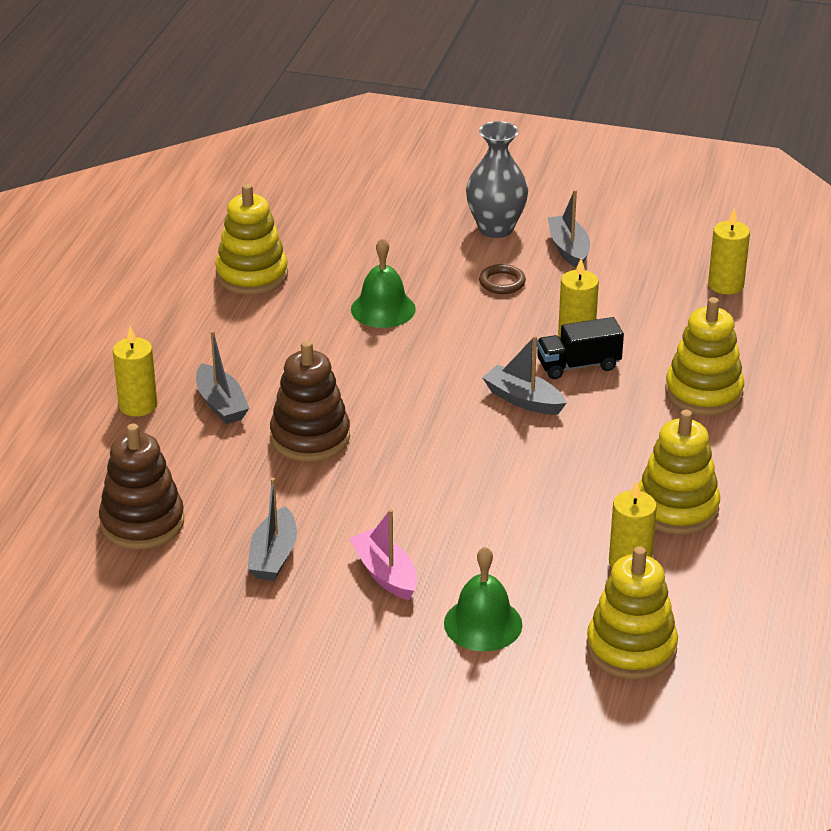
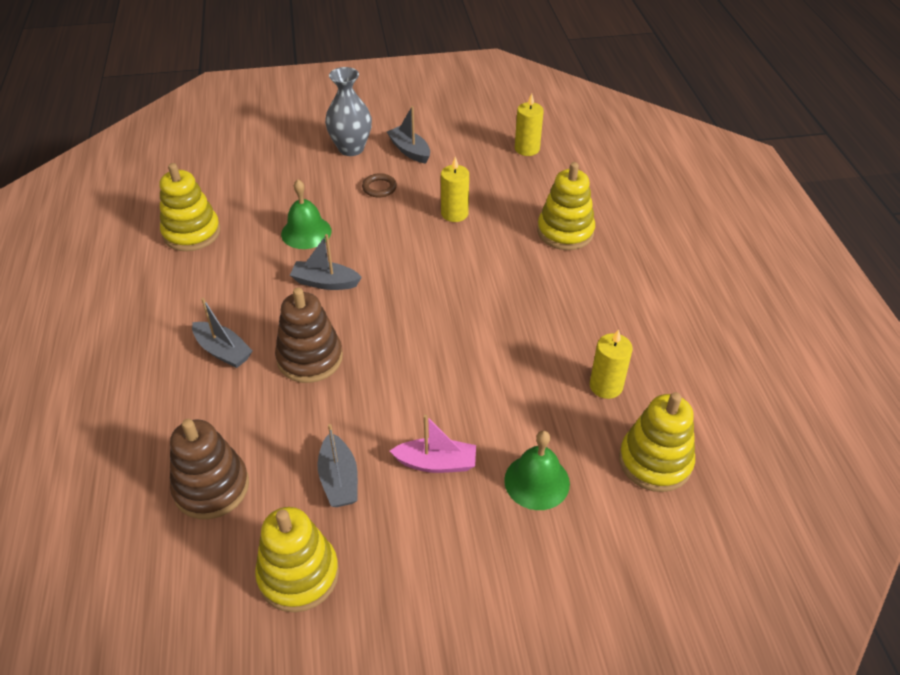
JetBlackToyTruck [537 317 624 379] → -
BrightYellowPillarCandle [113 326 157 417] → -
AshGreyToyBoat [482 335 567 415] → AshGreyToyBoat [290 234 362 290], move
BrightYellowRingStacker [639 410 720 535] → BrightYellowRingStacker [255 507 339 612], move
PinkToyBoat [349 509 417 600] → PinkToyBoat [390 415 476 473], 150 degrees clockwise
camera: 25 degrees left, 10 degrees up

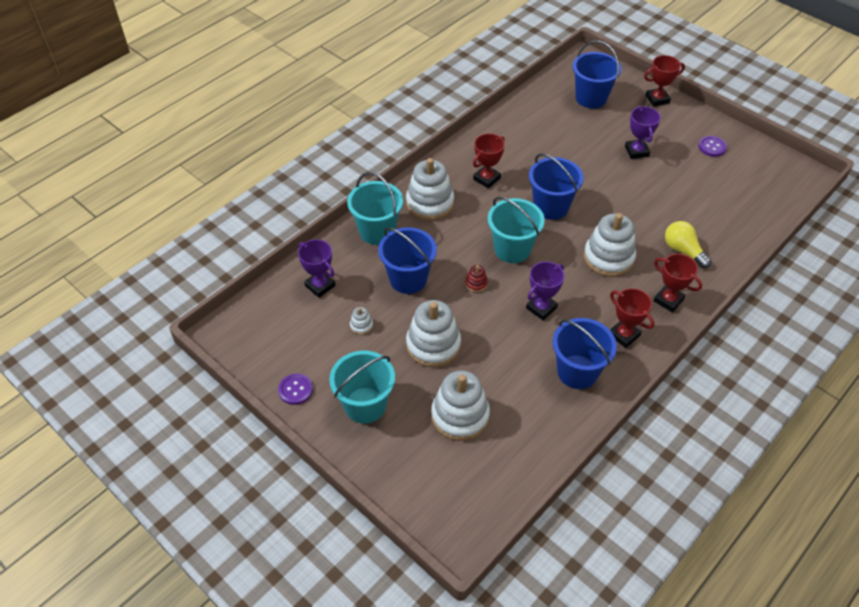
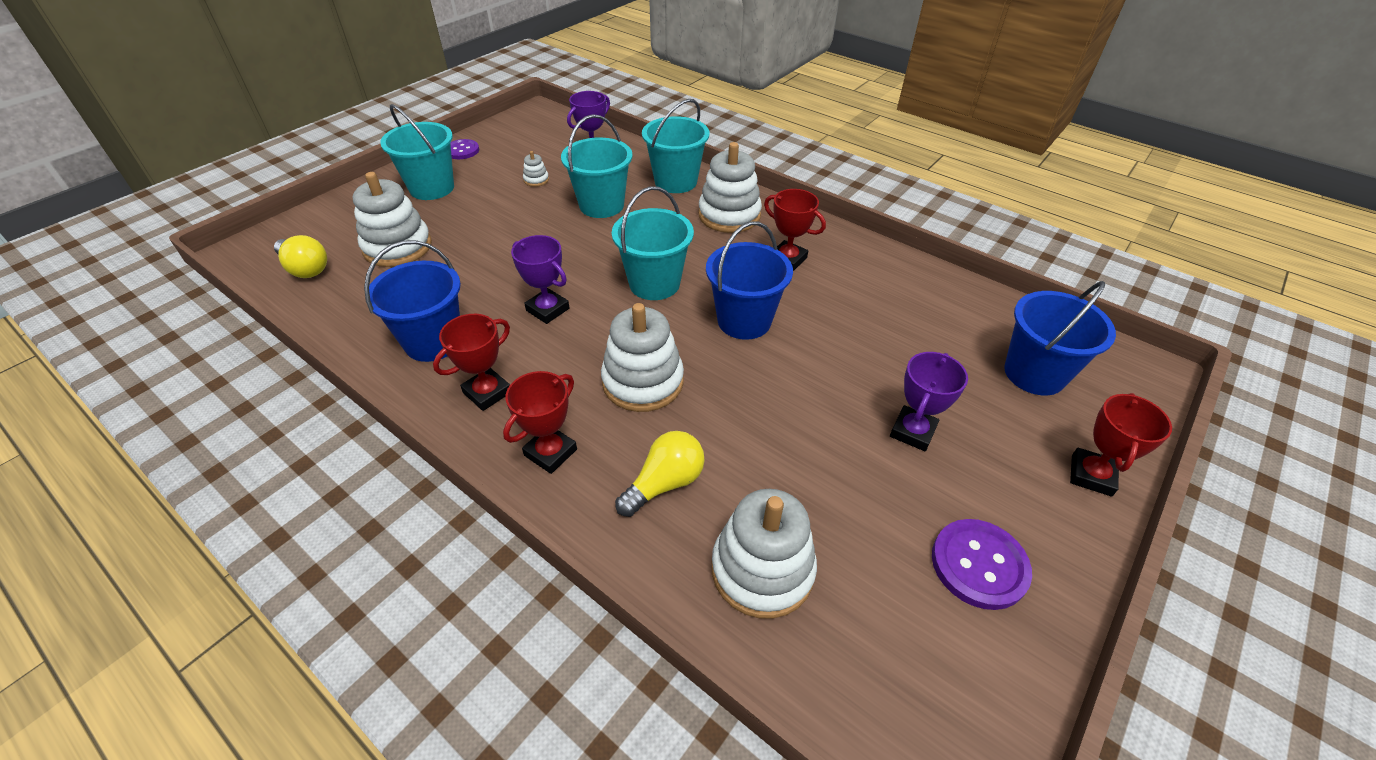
CrimsonTrophy [644 55 685 107] → CrimsonTrophy [1070 393 1172 497], 45 degrees clockwise
PurpleTrophy [625 106 661 159] → PurpleTrophy [890 352 968 451], 45 degrees counterclockwise
PurpleShirtButton [698 136 727 157] → PurpleShirtButton [932 519 1032 610], x1.51
CobaltSandBucket [378 227 437 294] → TurquoiseSandBucket [561 114 632 218]
CrimsonRingStacker [465 265 488 292] → -
WhiteRingStacker [406 300 461 367] → WhiteRingStacker [712 489 817 619], move
- → BrightYellowBulb [274 235 327 278]
camera: 85 degrees right, 5 degrees down

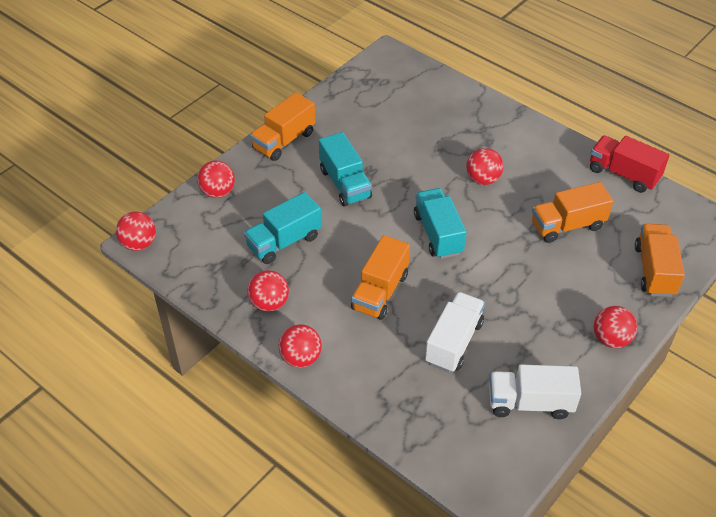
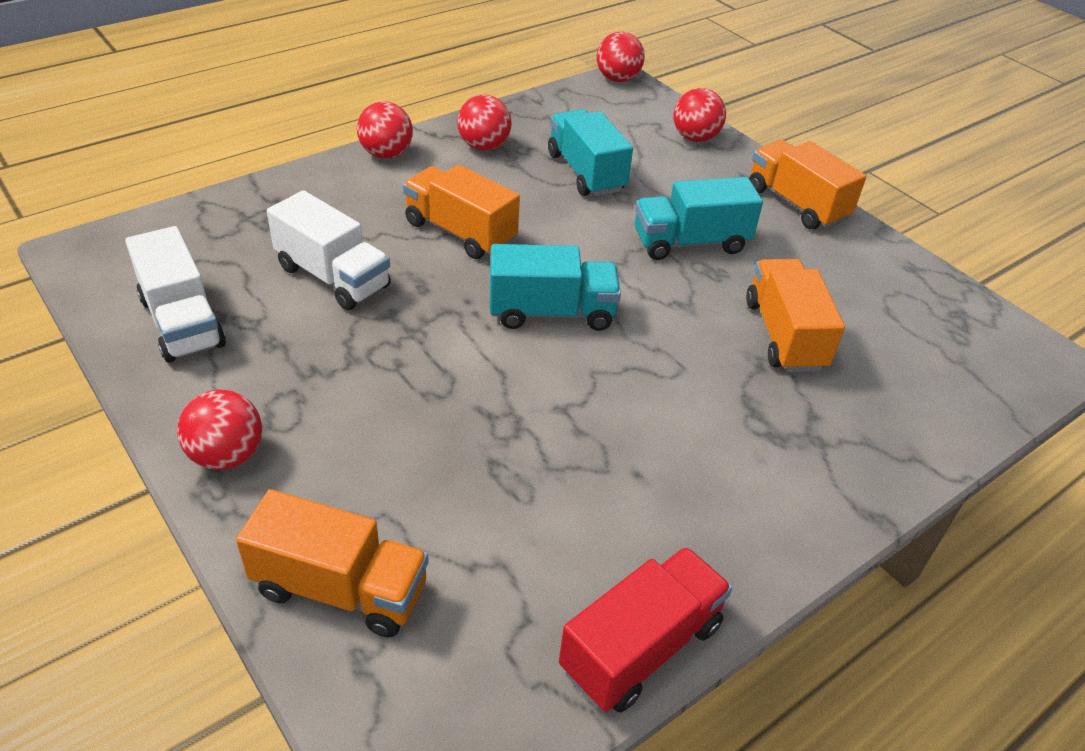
CrimsonPlayBall [466 148 503 185] → -
OrangeToyTruck [532 182 613 243] → OrangeToyTruck [746 259 845 372], move
WhiteToyTruck [489 364 581 419] → WhiteToyTruck [125 226 226 363], 135 degrees clockwise
camera: 100 degrees right, 5 degrees down

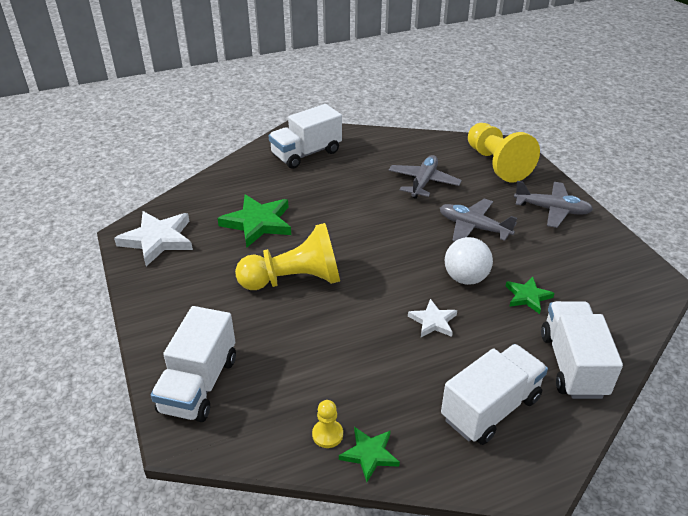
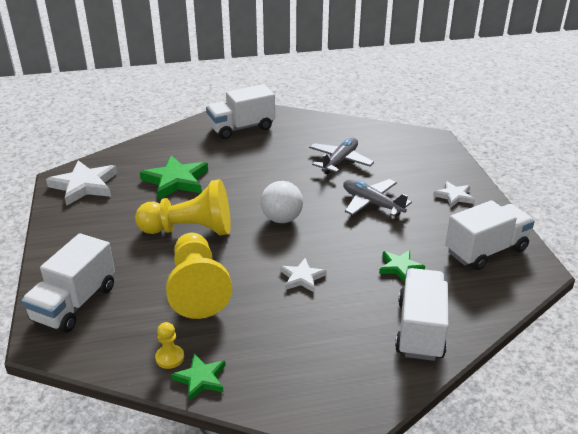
BrightYellowGamePawn [468 123 540 182] → BrightYellowGamePawn [166 233 232 319], move
AshGreyToyPlane [514 181 593 228] → WhiteFivePointedStar [433 181 475 207]
WhitePlayBall [445 237 493 285] → WhitePlayBall [261 181 303 223], move
WhiteToyTruck [441 344 548 445] → WhiteToyTruck [445 200 535 270], move
camera: 10 degrees right, 5 degrees down

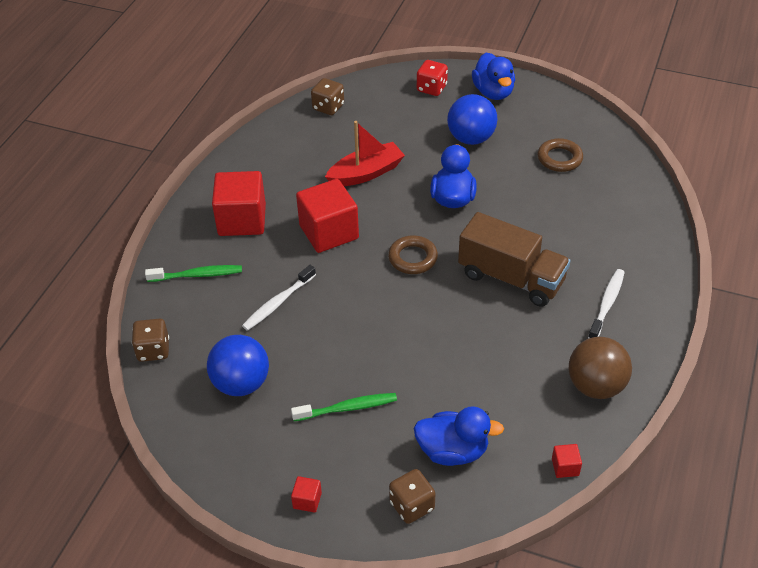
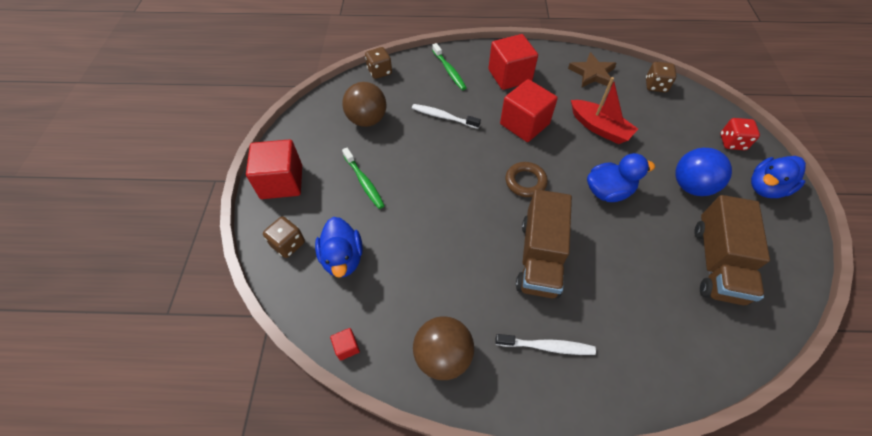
DarkBrownRing [538 138 583 172] → DarkBrownToyTruck [694 195 770 305]
CobaltPlayBall [207 335 269 396] → DarkBrownPlayBall [343 82 386 127]
CrimsonBlock [291 476 322 513] → CrimsonBlock [246 139 302 199], x2.38
- → DarkBrownFivePointedStar [568 52 617 87]
camera: 70 degrees right, 10 degrees up

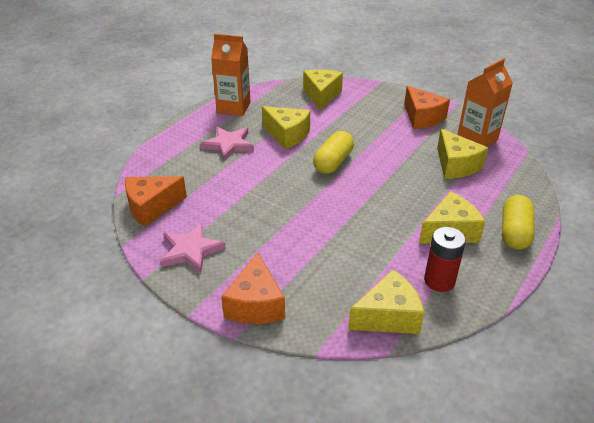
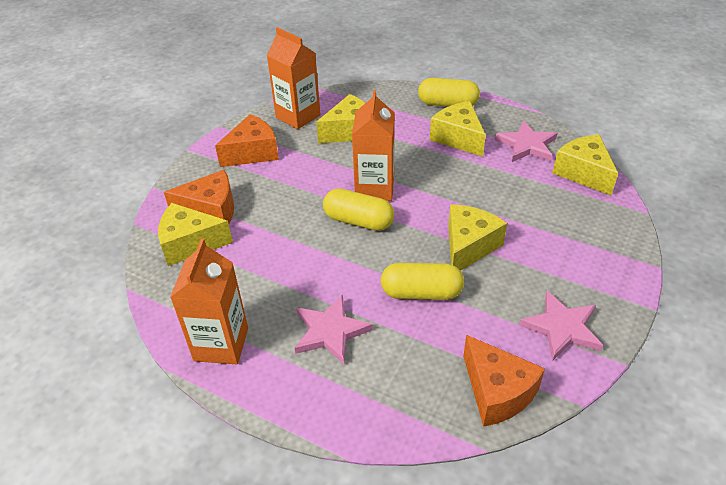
BrightYellowPieceOfCheese [262 106 310 149] → BrightYellowPieceOfCheese [448 204 507 271], move
CrimsonAaBattery [424 227 466 292] → PinkFivePointedStar [495 121 557 162]
OrangePieceOfCheese [221 252 285 324] → OrangePieceOfCheese [164 170 234 223], move
- → OrangeCarton [352 90 395 201]
- → BrightYellowPillShape [381 263 464 300]
camera: 95 degrees left, 5 degrees up

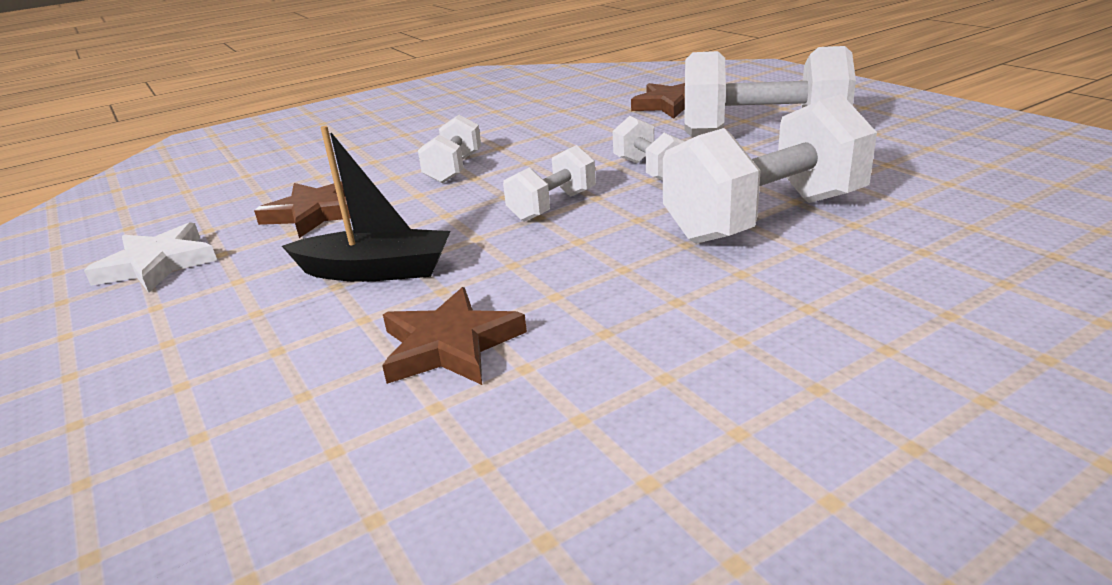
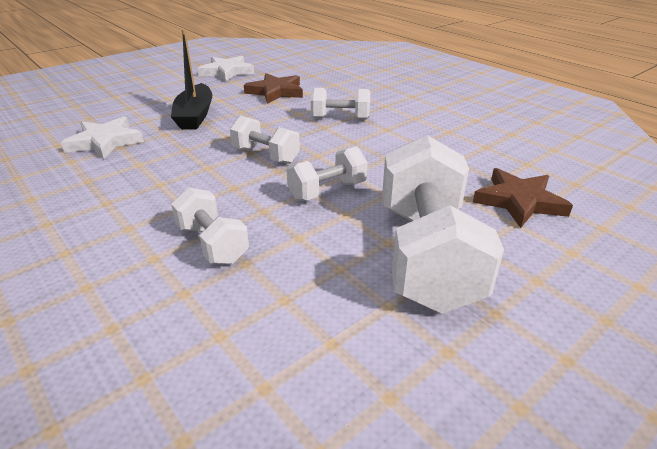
WhiteFreeWeight [663 94 877 244] → WhiteFreeWeight [171 187 249 264], x0.52
DarkBrownFivePointedStar [382 287 527 385] → WhiteFivePointedStar [61 116 144 159]
camera: 80 degrees right, 5 degrees up

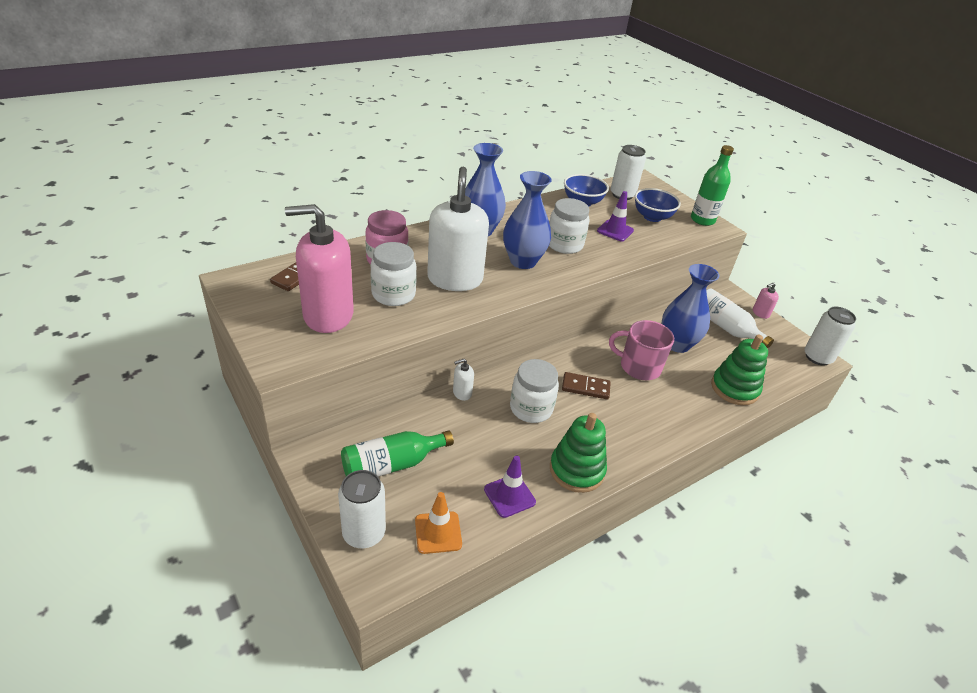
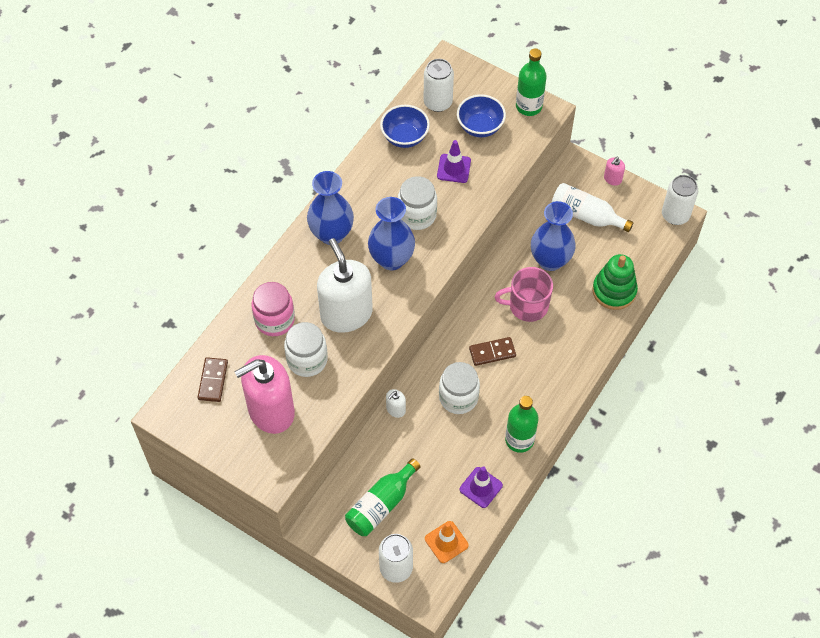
GreenRingStacker [550 413 607 493] → GreenBottle [505 396 539 453]
camera: 20 degrees left, 20 degrees up

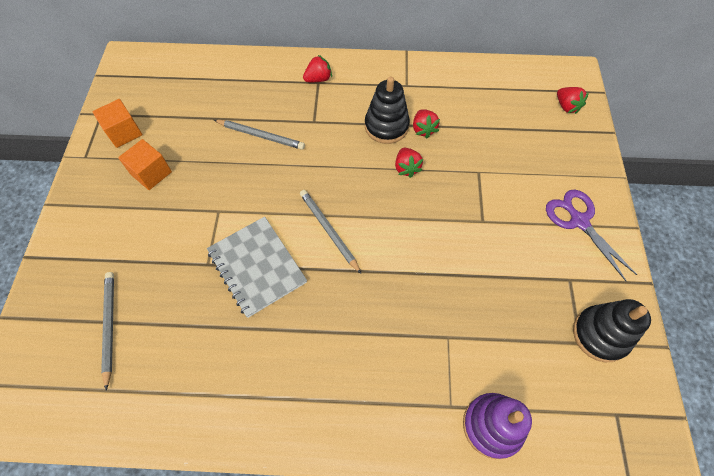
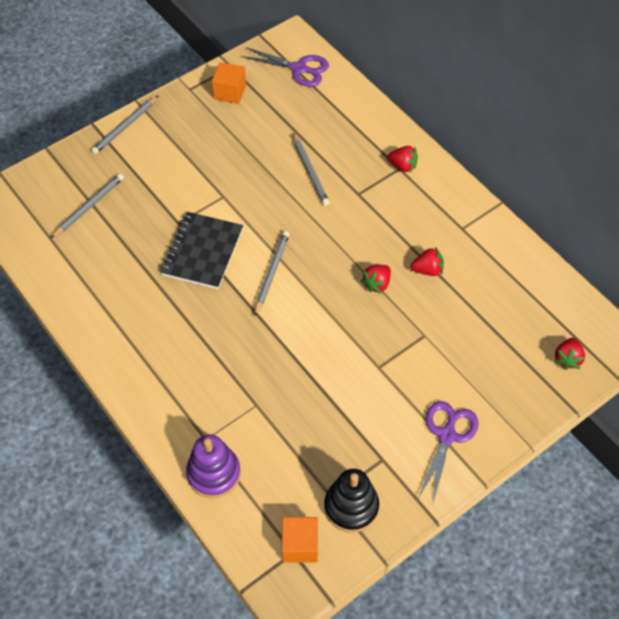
JetBlackRingStacker [365 76 410 144] → -
CrimsonToyStrawberry [413 109 440 138] → CrimsonToyStrawberry [411 247 444 276], 135 degrees counterclockwise
OrangeBlock [118 139 172 190] → OrangeBlock [282 517 318 562], move
AshGreyNotebook [207 217 307 318] → JetBlackNotebook [160 212 243 289]
- → PurpleScissors [242 47 329 87]
- → AshGreyWoodenPencil [91 95 159 154]
camera: 50 degrees right, 5 degrees down

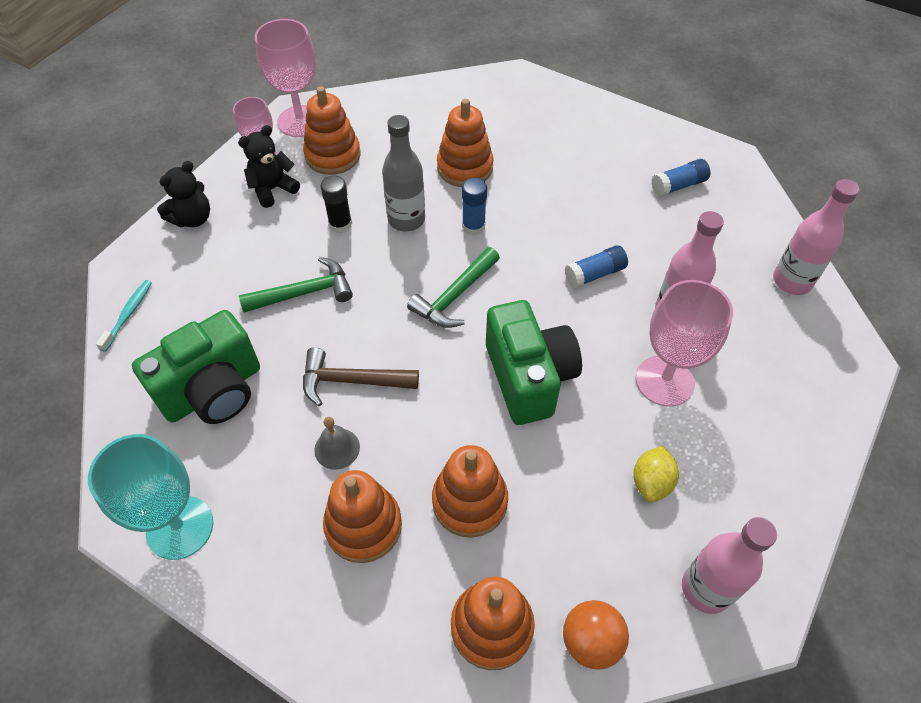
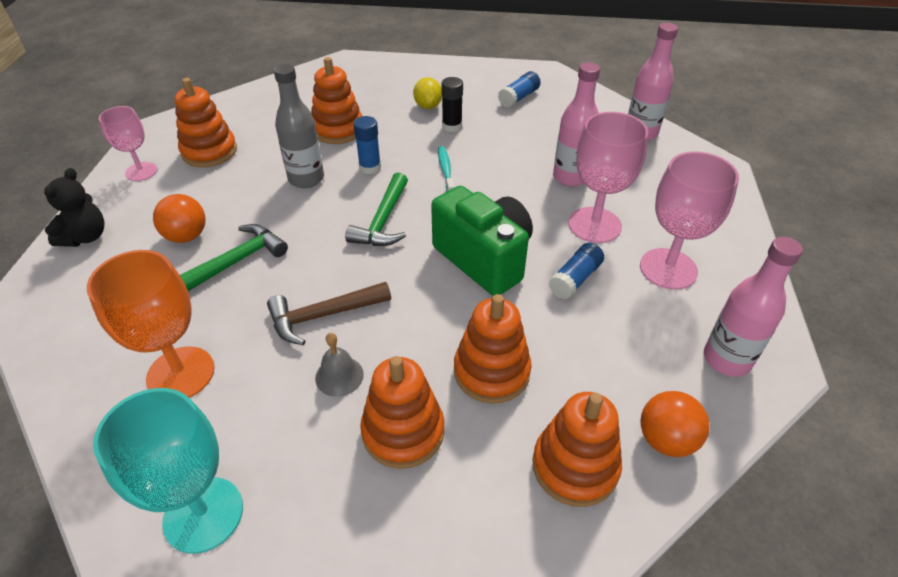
PinkWineGlass [255 19 316 137] → PinkWineGlass [640 151 739 290], move
JetBlackStuffedBear [238 125 300 208] → -
JetBlackStickOfGlue [320 176 352 233] → JetBlackStickOfGlue [441 77 463 132], move
CobaltStickOfGlue [565 245 628 288] → CobaltStickOfGlue [548 243 604 299], move
TurquoiseDentalBrush [96 280 152 352] → TurquoiseDentalBrush [438 146 455 191], move
GreenCompactCamera [132 310 260 424] → OrangeWineGlass [87 250 214 398]
BrightYellowCitrusFruit [633 446 679 502] → BrightYellowCitrusFruit [413 77 442 109], move
- → OrangePlayBall [153 194 205 243]
camera: 25 degrees left, 10 degrees down

